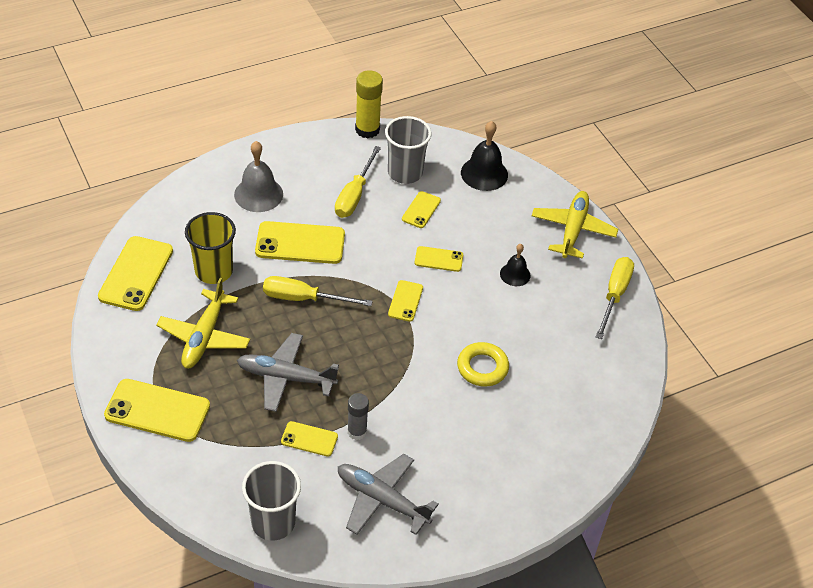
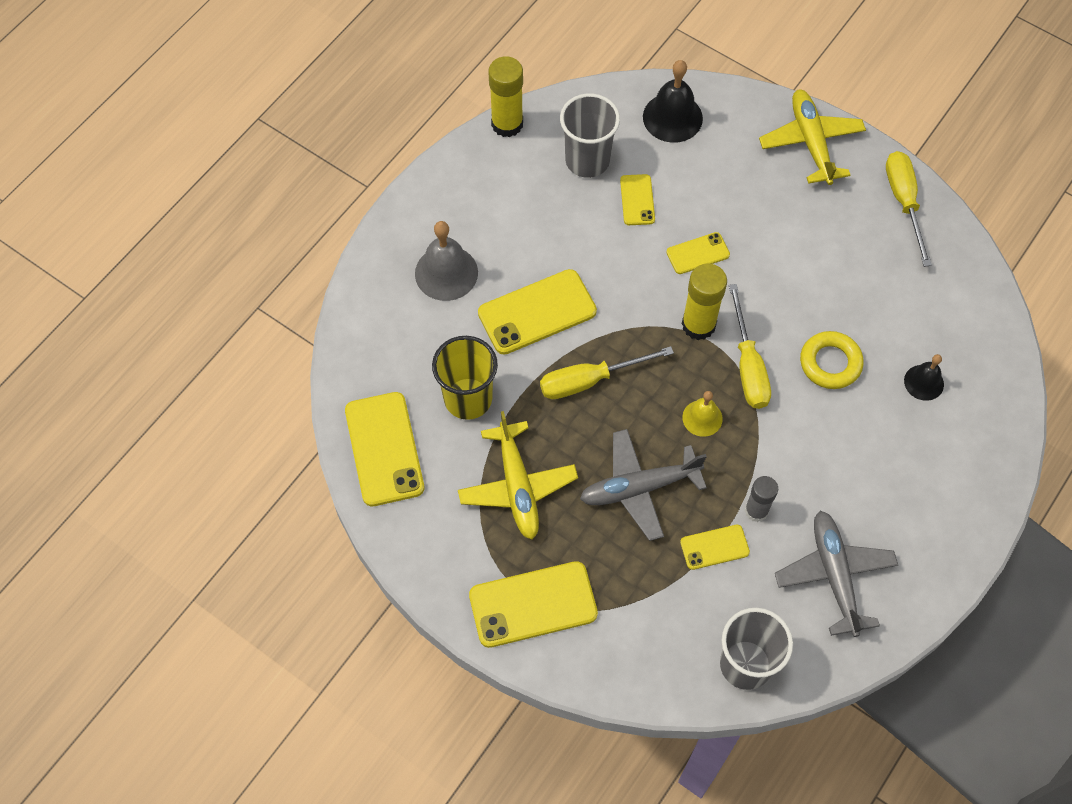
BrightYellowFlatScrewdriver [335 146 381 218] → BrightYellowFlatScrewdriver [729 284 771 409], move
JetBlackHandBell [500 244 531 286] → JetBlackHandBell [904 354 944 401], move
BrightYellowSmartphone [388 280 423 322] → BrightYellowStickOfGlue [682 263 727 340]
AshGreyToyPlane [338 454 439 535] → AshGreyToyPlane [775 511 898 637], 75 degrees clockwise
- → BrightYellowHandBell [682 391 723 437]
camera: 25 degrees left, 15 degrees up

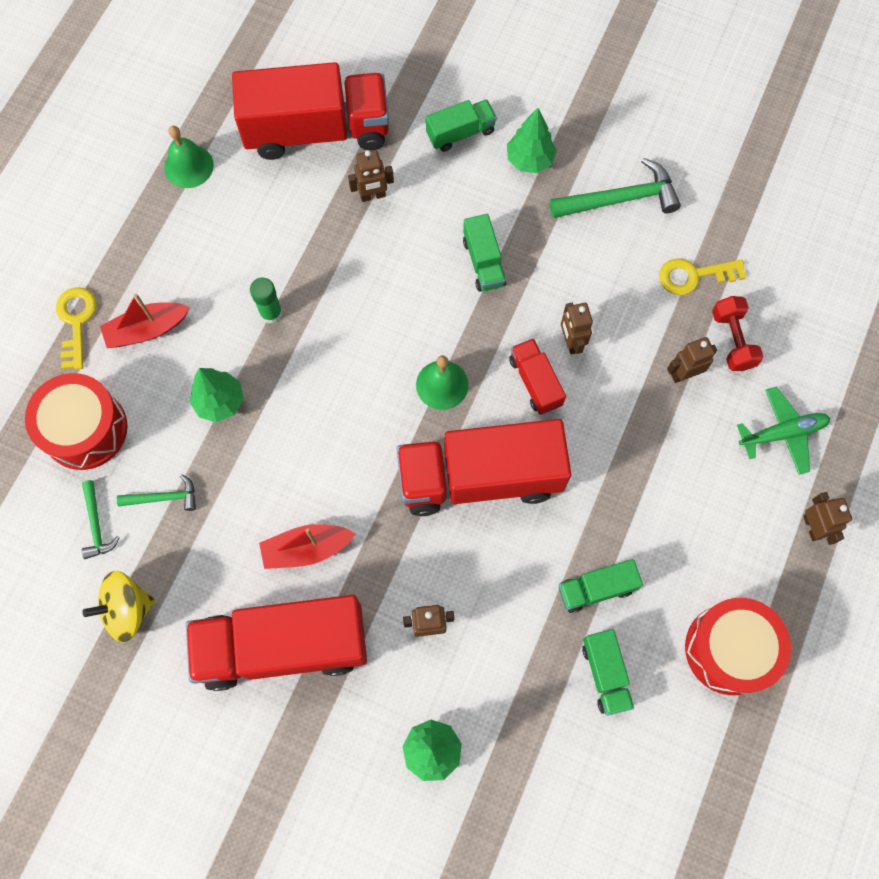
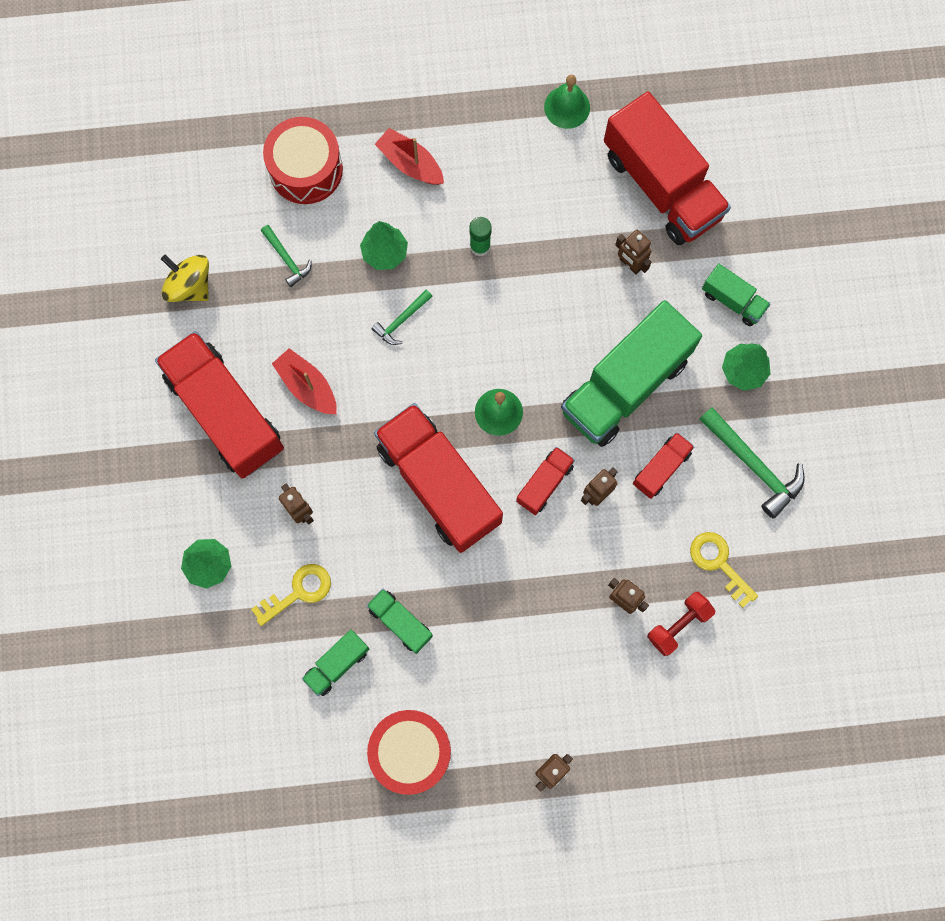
GreenToyTruck [463 214 506 292] → GreenToyTruck [561 300 702 447], x2.16
BrightYellowLatchkey [56 287 97 370] → BrightYellowLatchkey [251 564 331 626], move
GreenToyPlane [737 387 830 475] → -
GreenClawHammer [81 480 120 559] → GreenClawHammer [371 290 433 345], move
- → CrimsonToyTruck [633 432 694 499]
camera: 60 degrees right, 5 degrees up

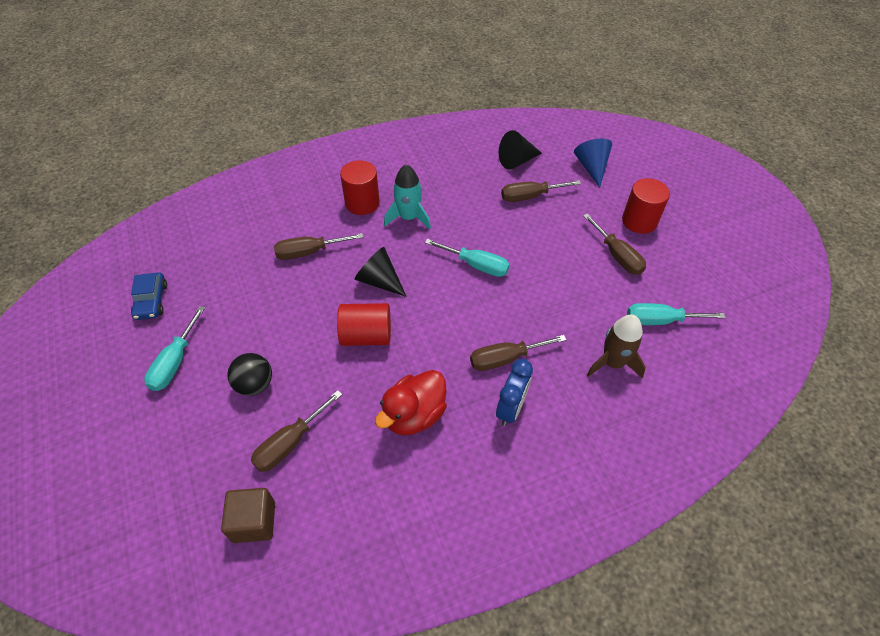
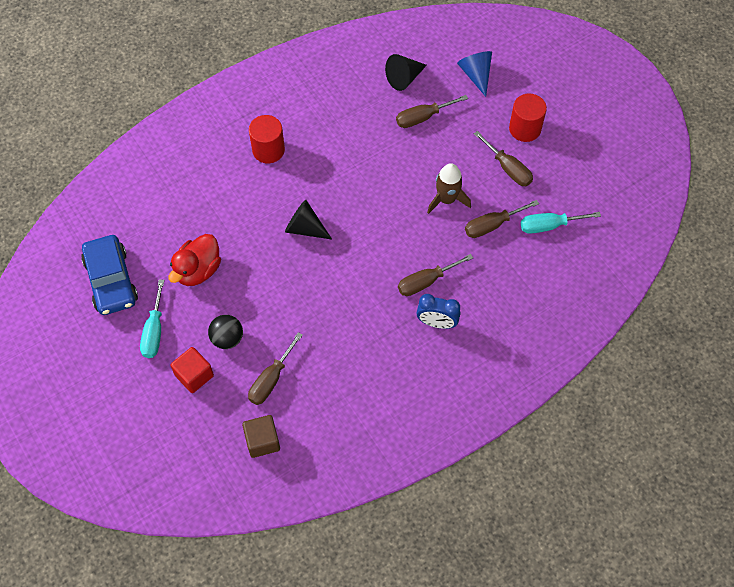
TurquoiseToyRocket [384 164 431 230] → -
DarkBrownFlatScrewdriver [274 233 363 260] → DarkBrownFlatScrewdriver [465 200 539 238], move
TurquoiseFlatScrewdriver [425 239 510 277] → -
CobaltAutomobile [131 272 167 320] → CobaltAutomobile [81 235 138 315], x1.72
CrimsonCylinderShape [337 303 391 346] → -
DarkBrownToyRocket [587 315 646 379] → DarkBrownToyRocket [427 163 471 214], move
CobaltAlarmClock [496 359 533 426] → CobaltAlarmClock [416 294 460 329], 90 degrees clockwise
CrimsonToyDuck [375 370 447 435] → CrimsonToyDuck [169 234 221 286], move
- → CrimsonBlock [170 347 214 393]
camera: 10 degrees left, 10 degrees up

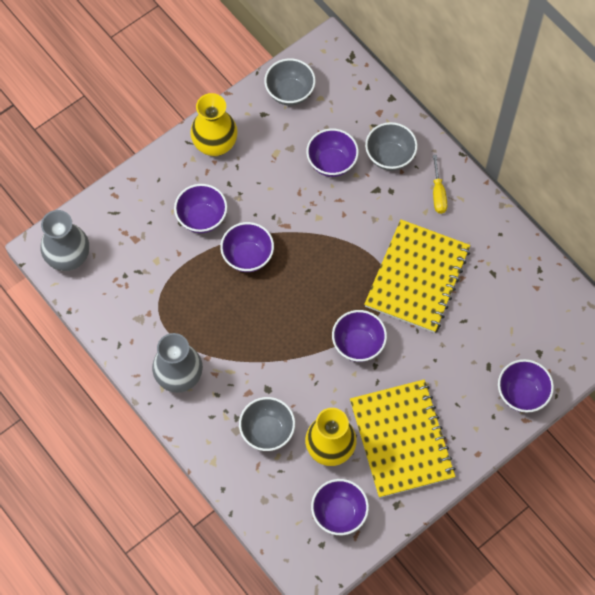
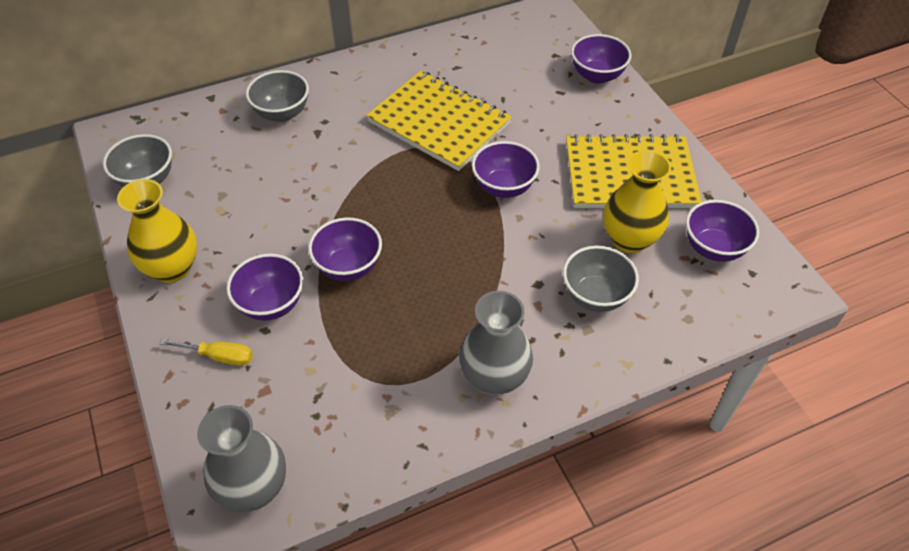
PurpleDeepDish [306 128 359 177] → -
BrightYellowFlatScrewdriver [433 155 447 214] → BrightYellowFlatScrewdriver [159 339 253 366], move
camera: 75 degrees left, 15 degrees down

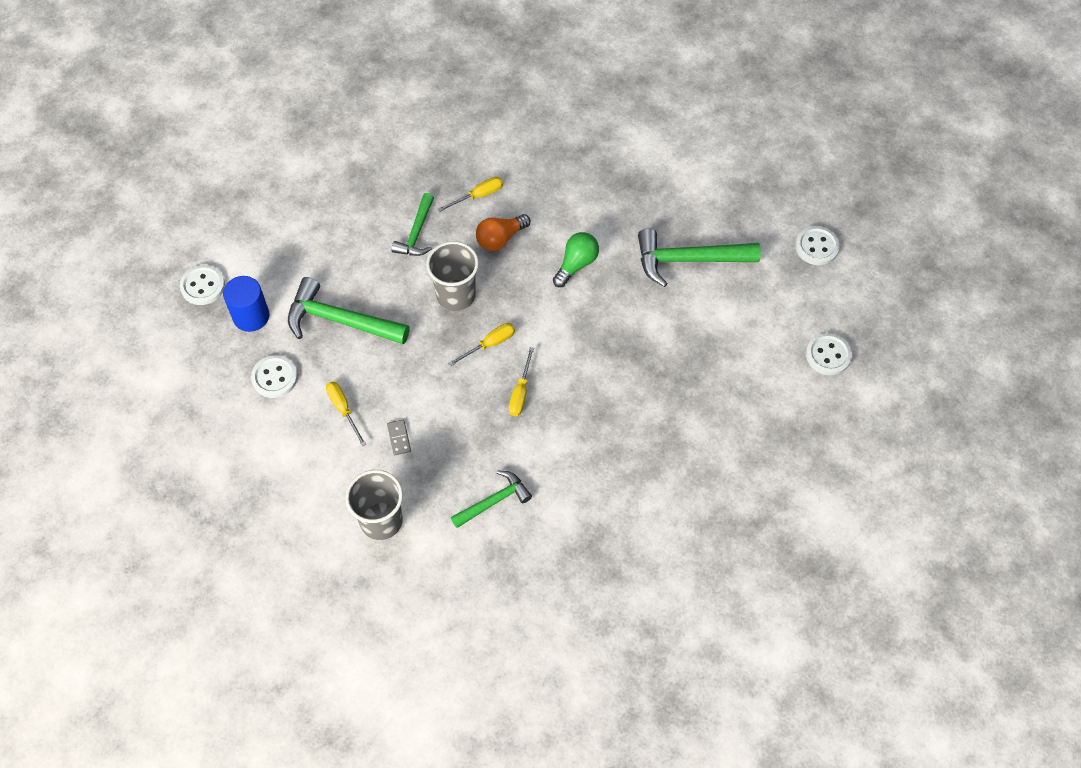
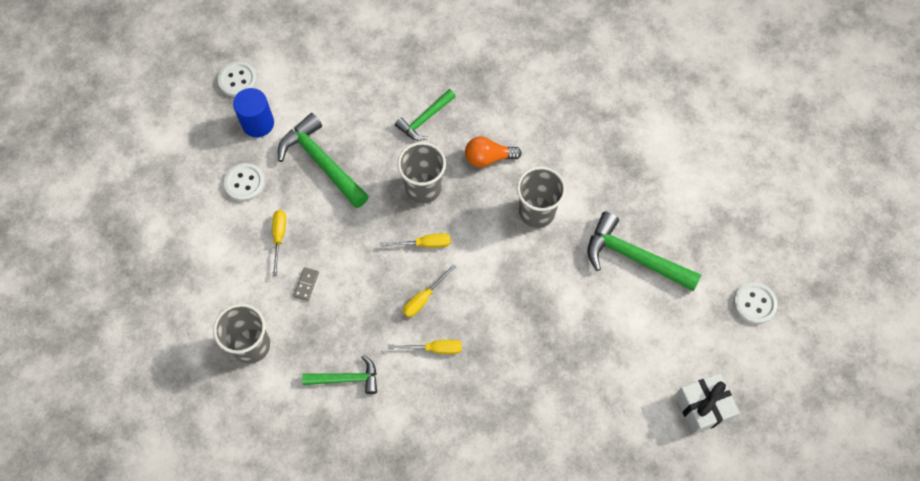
BrightYellowFlatScrewdriver [438 177 503 212] → BrightYellowFlatScrewdriver [388 340 462 354], move
GreenBulb [553 232 599 287] → AshGreyBeaker [517 166 566 228]
WhiteShirtButton [806 333 852 375] → WhiteWrappedGift [675 373 740 434]
camera: 30 degrees right, 5 degrees up

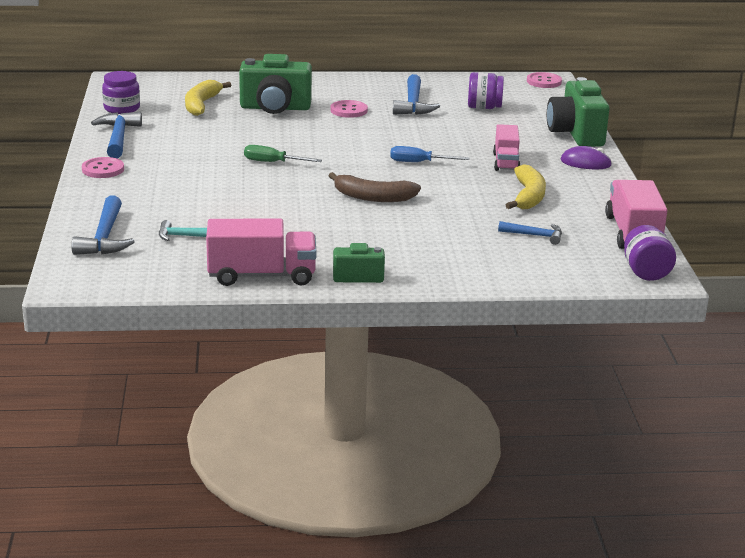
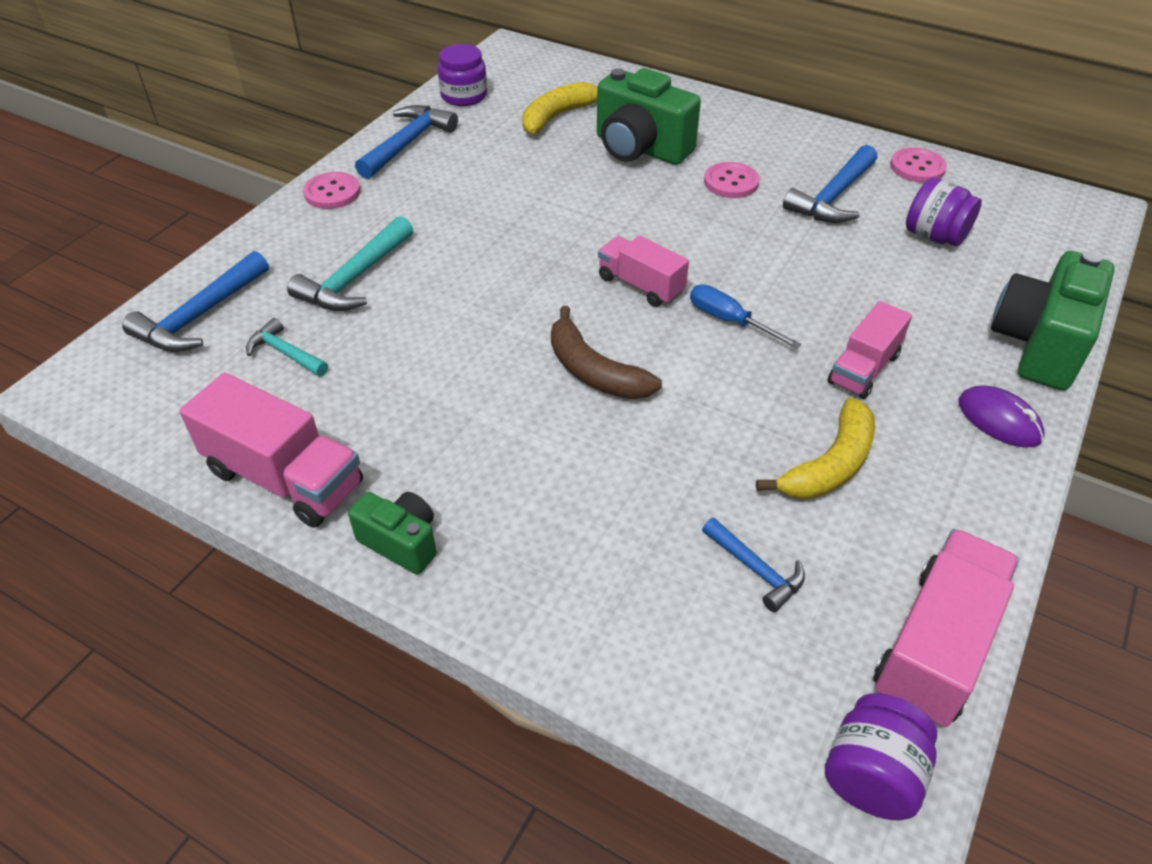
PinkShirtButton [527 72 562 88] → PinkShirtButton [890 147 947 183], move
GreenFlatScrewdriver [244 145 322 162] → -
- → TurquoiseClawHammer [287 216 413 311]
- → PinkToyTruck [598 235 689 307]
camera: 35 degrees right, 20 degrees up

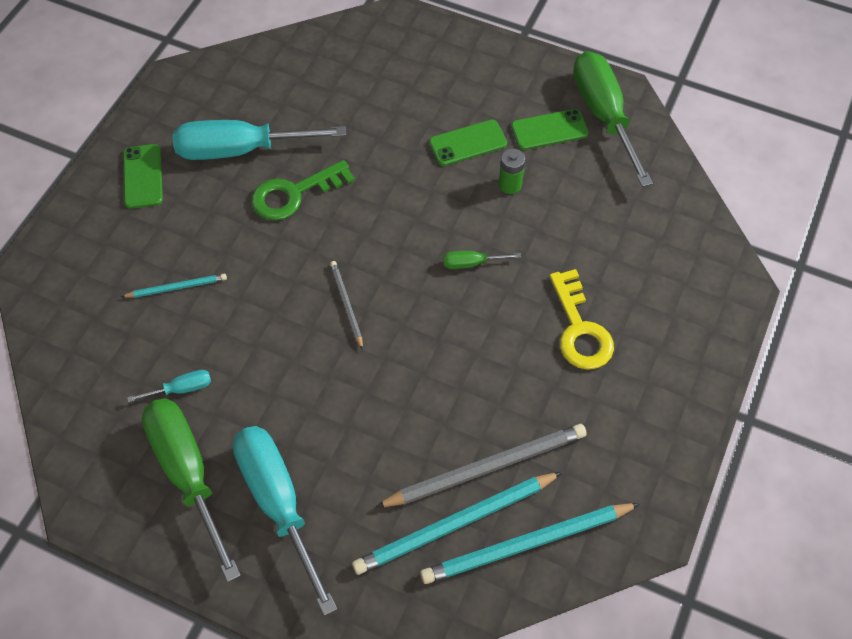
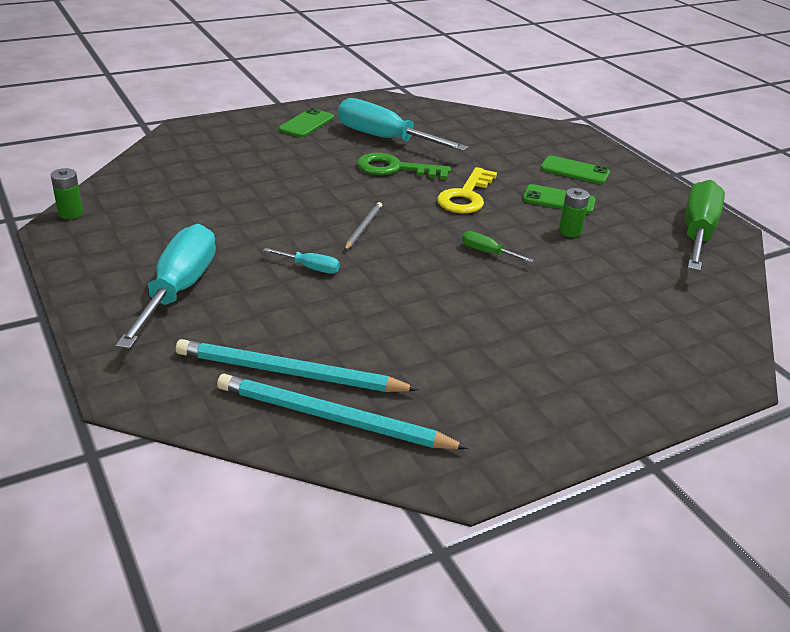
GreenSmartphone [511 109 589 150] → GreenSmartphone [540 155 610 184], move
BrightYellowLatchkey [549 269 614 370] → BrightYellowLatchkey [437 167 497 213], move
TurquoiseWoodenPencil [121 274 227 298] → -
TurquoiseFlatScrewdriver [127 370 211 402] → TurquoiseFlatScrewdriver [263 248 340 273], move
GreenFlatScrewdriver [142 398 241 582] → -
AshGreyWoodenPencil [375 424 587 508] → -
- → GreenAaBattery [51 168 83 219]
camera: 35 degrees right, 25 degrees down

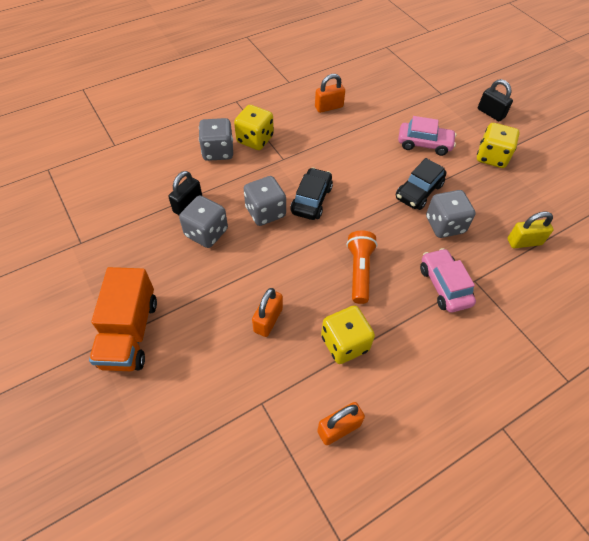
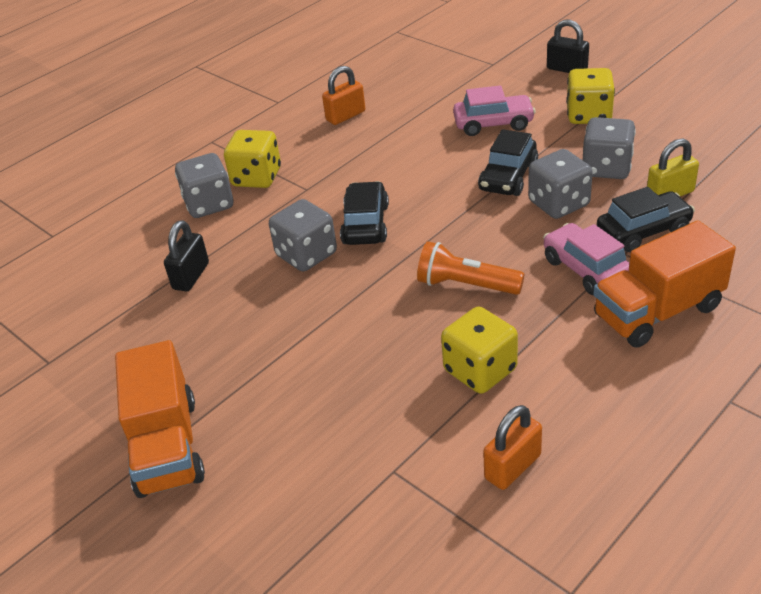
AshGreyDice [179 196 228 248] → AshGreyDice [583 117 636 179], move
OrangeFlashlight [347 230 377 304] → OrangeFlashlight [417 241 524 295], 60 degrees counterclockwise
OrangeSmallLock [252 288 283 337] → -
- → JetBlackAutomobile [597 187 695 252]
- → OrangeToyTruck [593 220 736 348]
camera: 10 degrees left, 15 degrees down

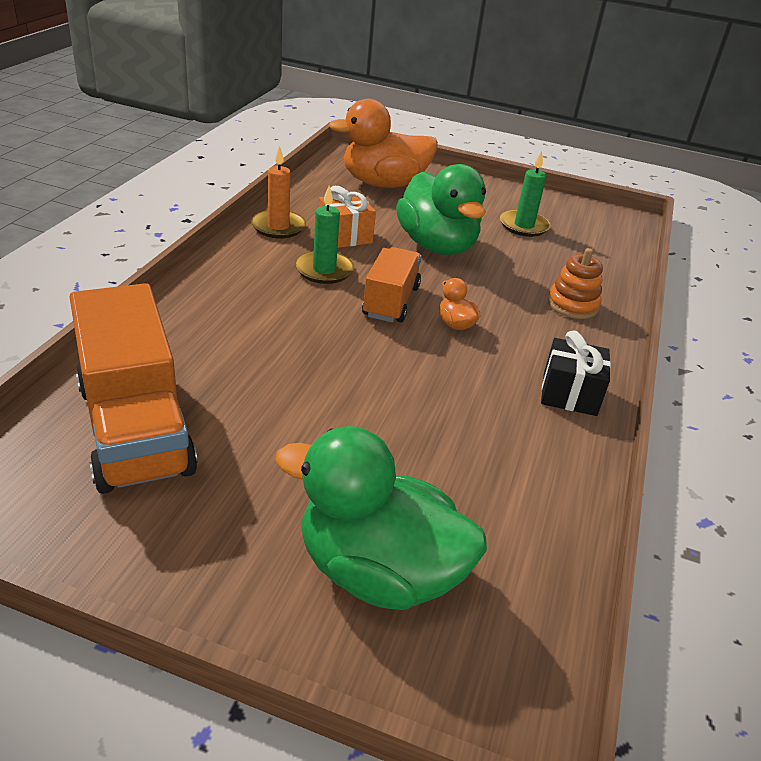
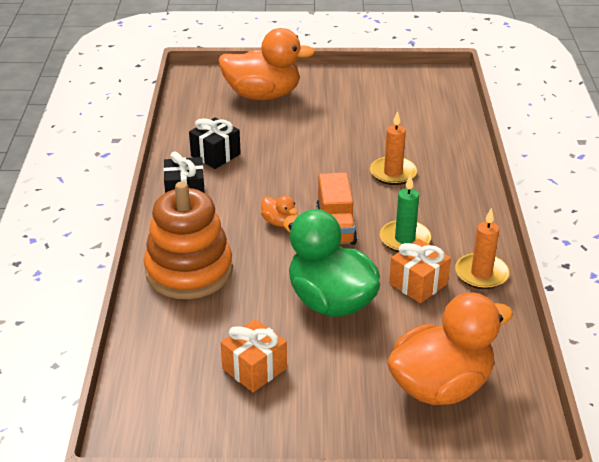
GreenPillarCandle [500 151 551 237] → OrangeWrappedGift [221 319 287 392]
OrangeRingStacker [548 248 603 319] → OrangeRingStacker [144 181 233 299], x1.89
OrangeToyTruck [70 283 197 494] → -
GreenToyDuck [275 426 487 610] → OrangeToyDuck [218 28 315 100]
- → OrangePillarCandle [370 111 417 185]
- → JetBlackWrappedGift [189 117 241 169]
camera: 165 degrees right, 0 degrees up

